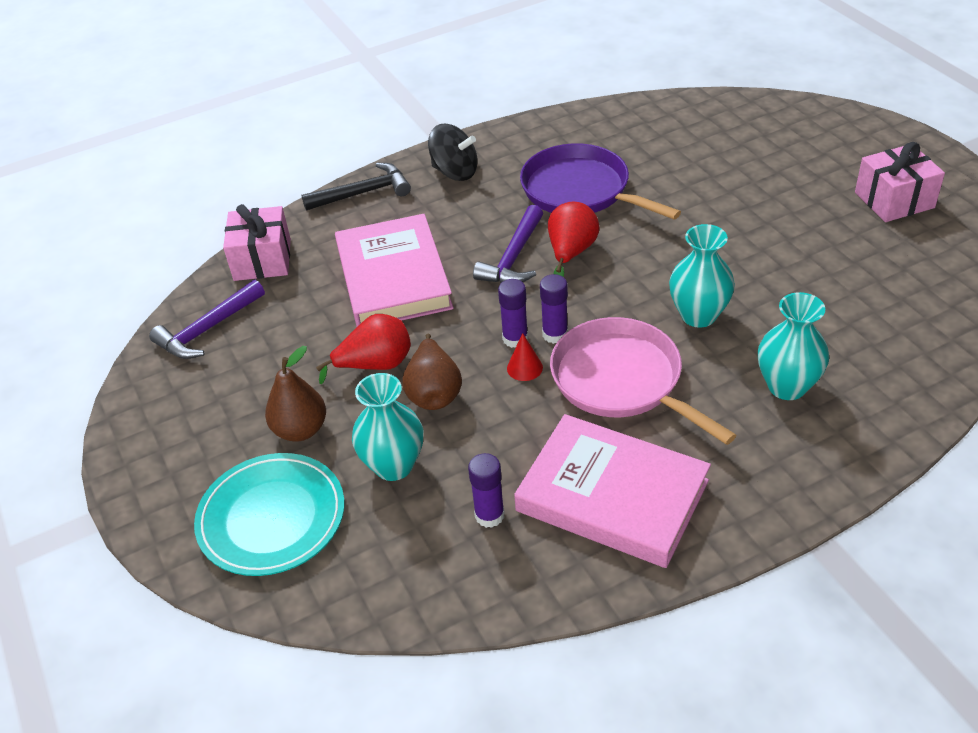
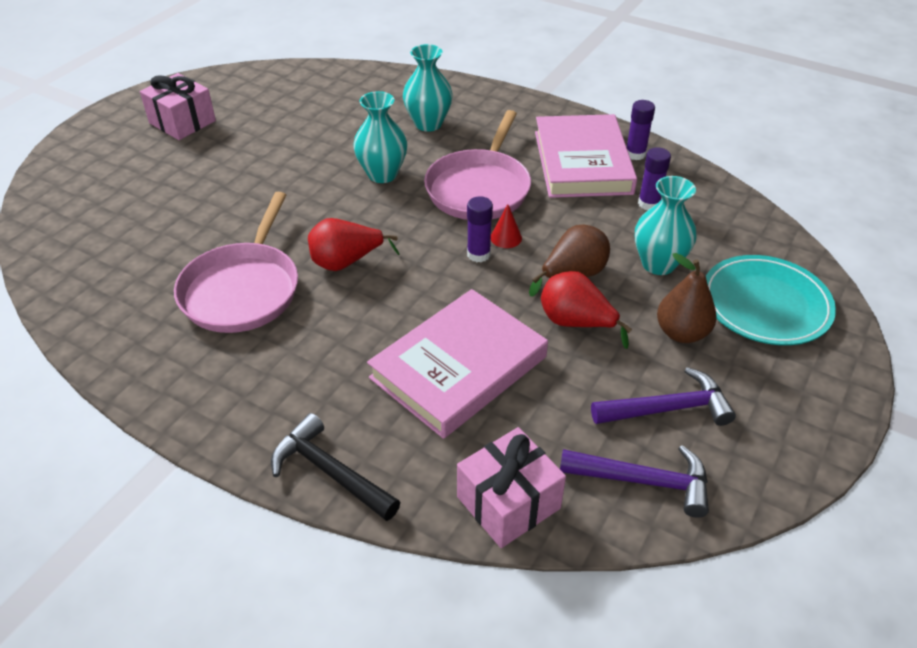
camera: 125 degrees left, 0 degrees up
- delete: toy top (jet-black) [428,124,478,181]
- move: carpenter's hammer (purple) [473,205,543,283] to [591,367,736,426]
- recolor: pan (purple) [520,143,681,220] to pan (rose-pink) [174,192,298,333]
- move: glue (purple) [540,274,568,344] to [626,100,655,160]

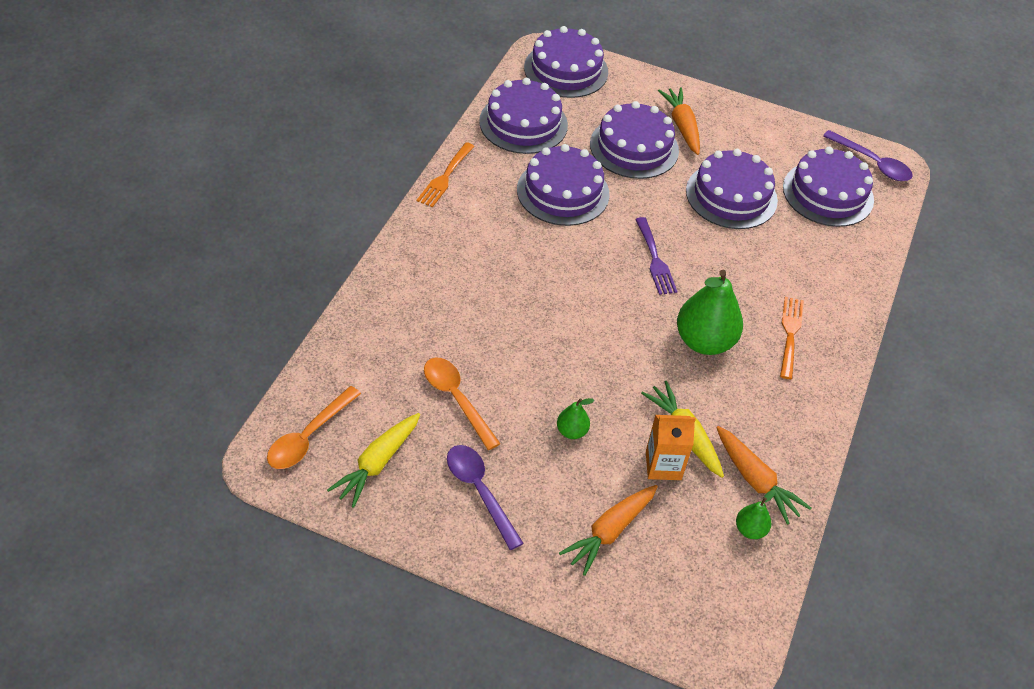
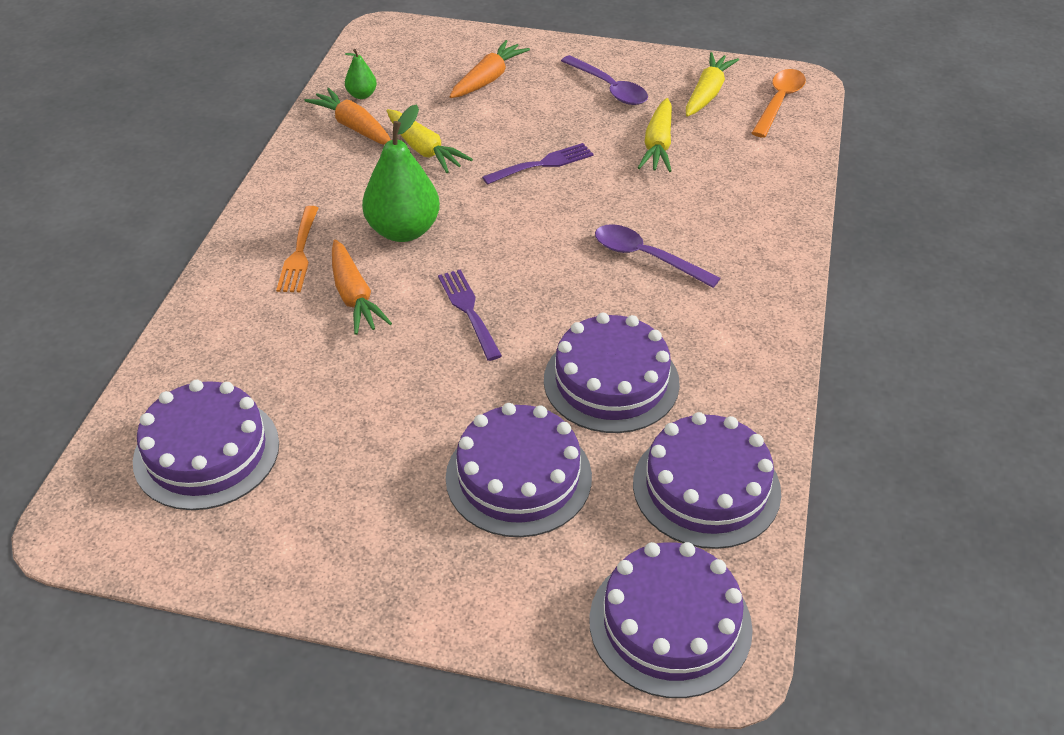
camera: 175 degrees right, 5 degrees down
- delete: dinner fork (orange-coloured) [417,142,475,208]
- replace: teaspoon (orange-coloured) [424,358,501,450] to root vegetable (golden) [638,98,672,172]
- delete: pear fruit (leaf-green) [557,398,594,439]
- delete: milk carton (orange-coloured) [646,415,696,480]
- move: root vegetable (orange-coloured) [658,87,700,155] to [332,240,392,335]
- delete: layer cake (purple) [686,149,778,229]
- move: teaspoon (purple) [823,130,913,181] to [595,224,720,288]
- insert: dinner fork (purple) [482,143,593,185]

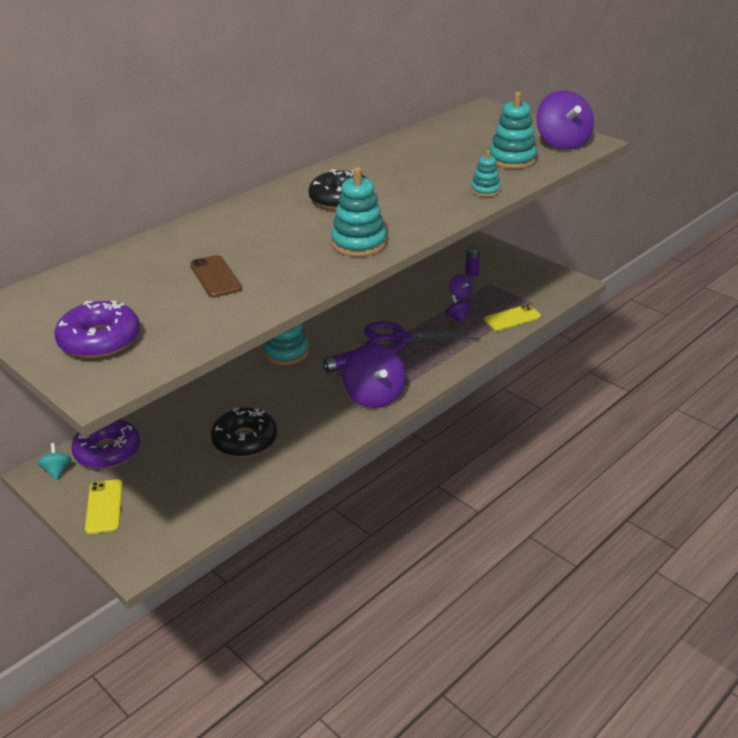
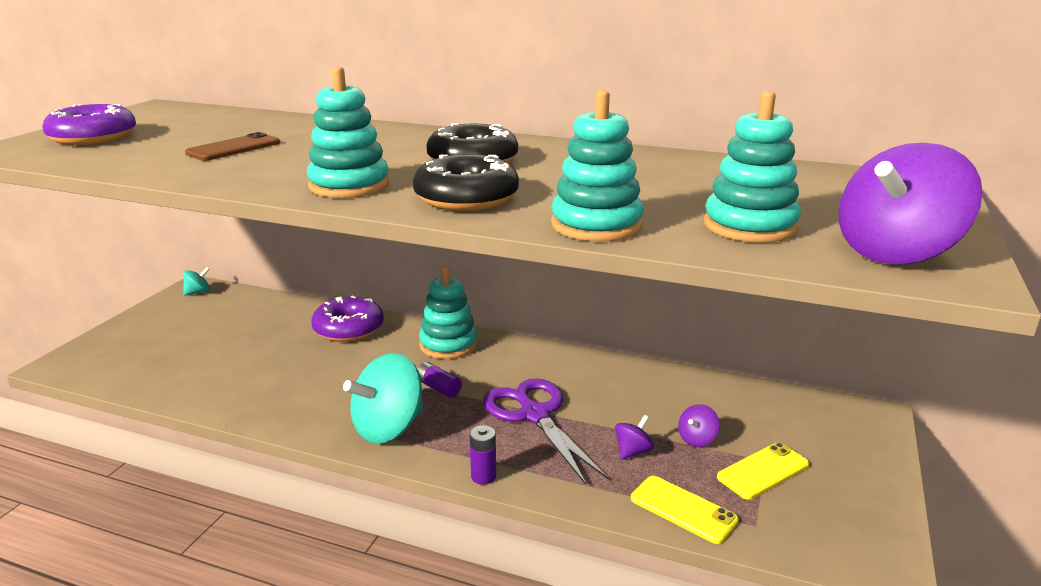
camera: 65 degrees right, 10 degrees down
- move: doughnut (purple) [72,419,140,469] to [311,296,384,342]
- move: mobile phone (golden) [85,479,123,534] to [717,442,809,500]
- move: doughnut (jet-black) [211,408,277,457] to [413,154,519,211]
- recolor: toy top (purple) [343,343,406,408] to toy top (teal) [343,353,423,444]
- move: AA battery (purple) [465,245,480,277] to [469,425,496,485]
- resize: stacking toy (teal) [471,150,501,197] = [551,90,644,241] x1.72

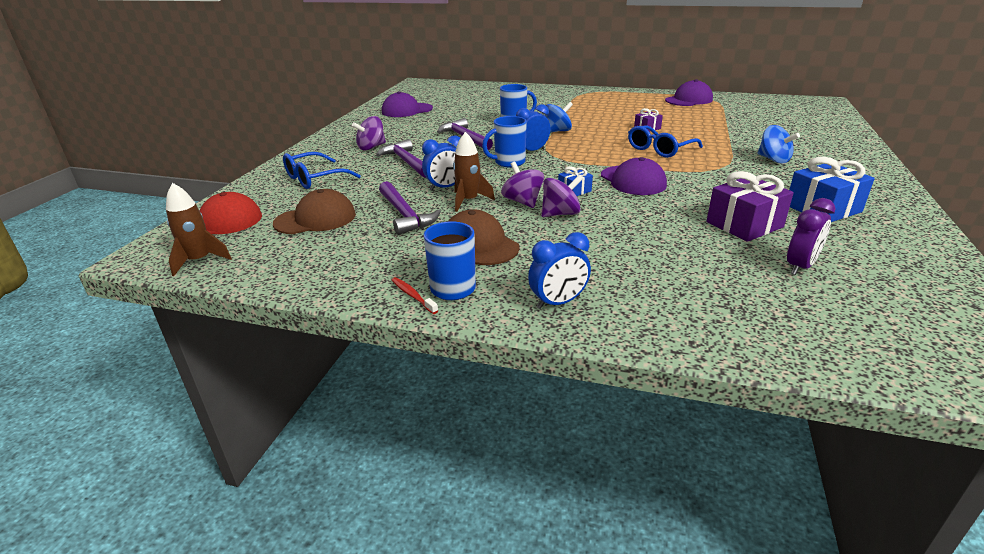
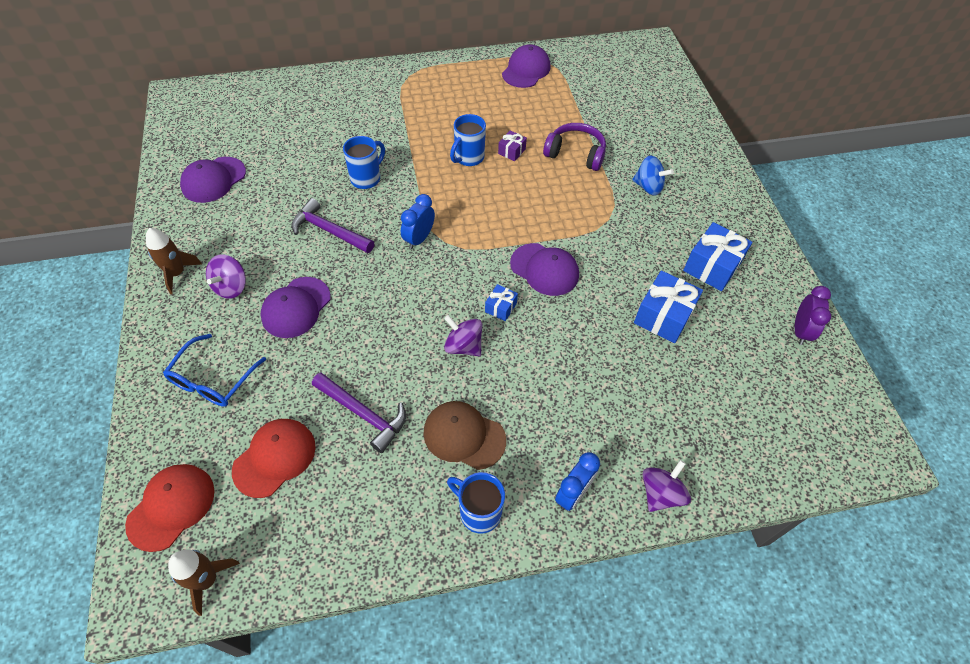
camera: 30 degrees left, 25 degrees up
- recolor: baseball cap (dark brown) [273,189,356,234] to baseball cap (red) [232,419,316,498]
- replace: carpenter's hammer (purple) [376,139,426,178] to baseball cap (purple) [260,277,331,338]
- delete: tooth brush (red) [392,277,438,314]
- delete: bedside clock (cobalt) [422,135,460,190]
- move: toy rocket (dark brown) [453,132,495,212] to [146,228,202,294]
- move: mug (cobalt) [482,116,527,167] to [450,114,486,166]
- move: toy top (purple) [541,175,583,217] to [642,460,691,512]
- delete: toy top (cobalt) [545,102,573,133]
- delete: spectacles (cobalt) [628,125,703,158]
- recolor: gift (purple) [706,171,794,242] to gift (cobalt) [634,271,703,343]
- move: bedside clock (purple) [787,198,836,275] to [795,286,831,345]
- insert: headset (purple) [543,123,606,171]

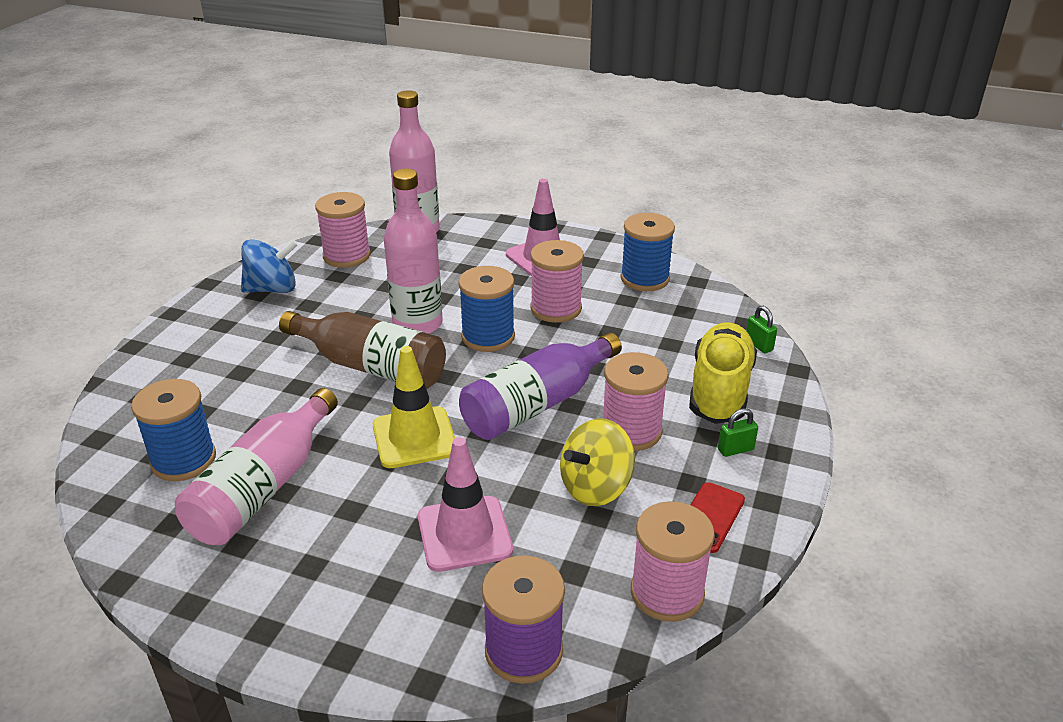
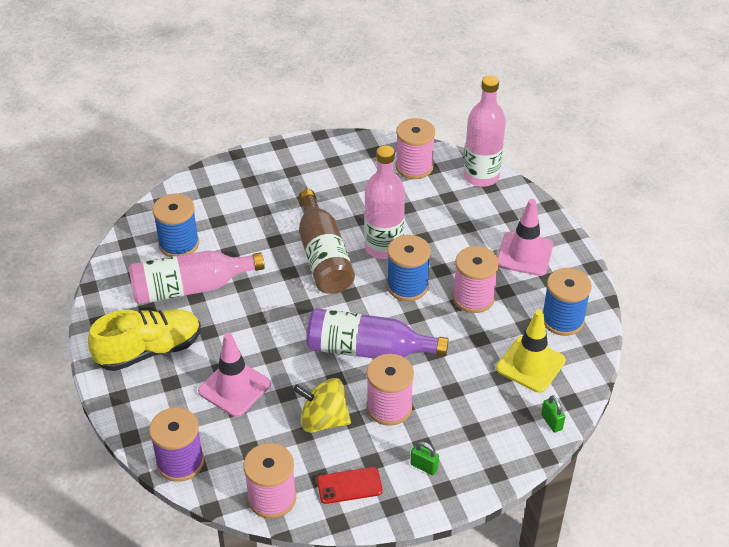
camera: 50 degrees right, 10 degrees up
- delete: toy top (cobalt) [241,239,298,293]
- move: road cone (golden) [373,346,455,468] to [496,309,566,393]
- move: sneaker (golden) [689,323,757,424] to [88,309,201,371]
- rotate: small lock (leaf-green) [746,306,777,353] = [541,395,566,433] 45 degrees counterclockwise

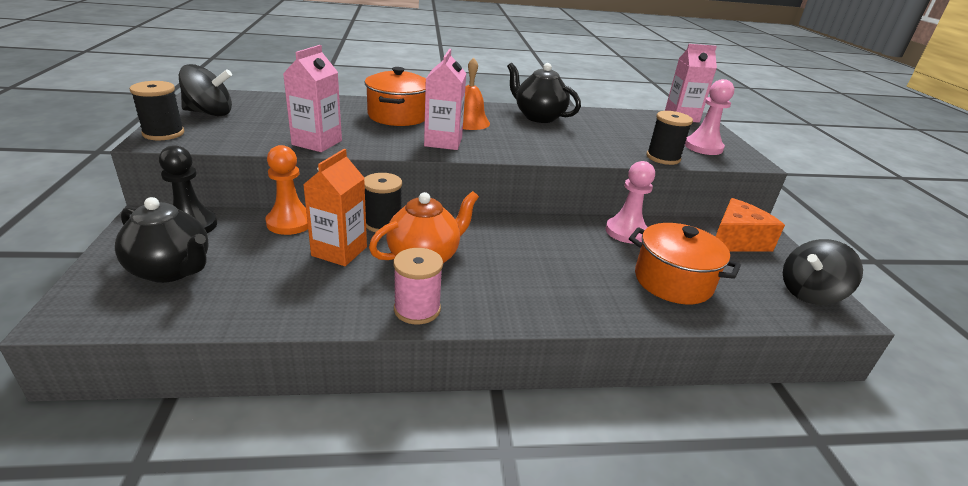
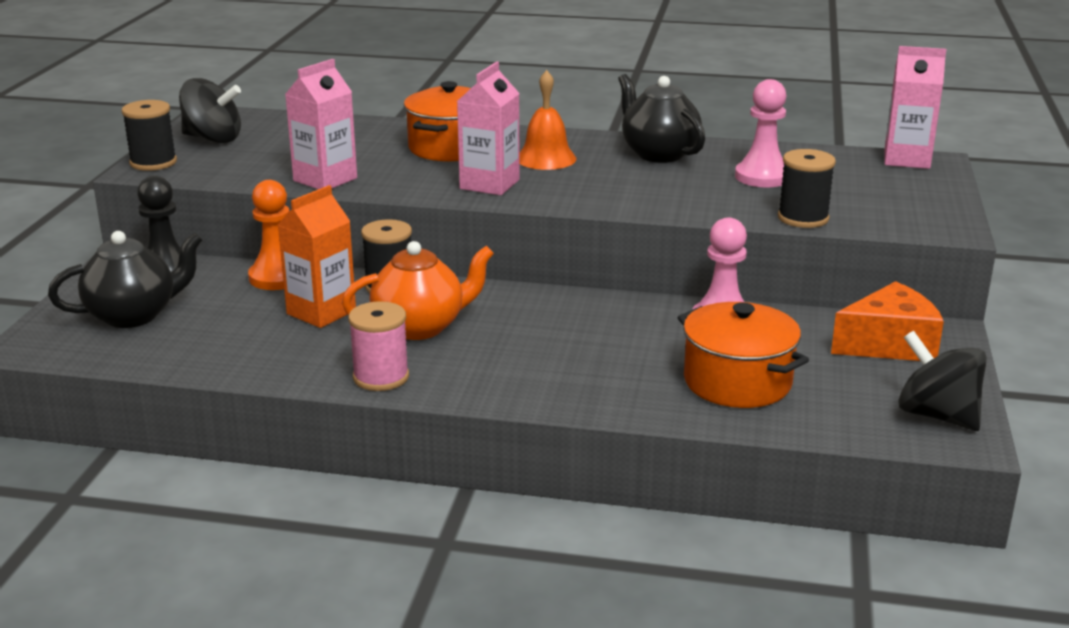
camera: 20 degrees right, 5 degrees down
- rotate: china teapot (jet-black) [115,197,209,283] = [48,231,203,328] 75 degrees counterclockwise
- move: game pawn (rose-pink) [685,79,734,155] to [735,79,786,188]
- rotate: toy top (jet-black) [783,239,863,305] = [898,331,987,431] 60 degrees clockwise

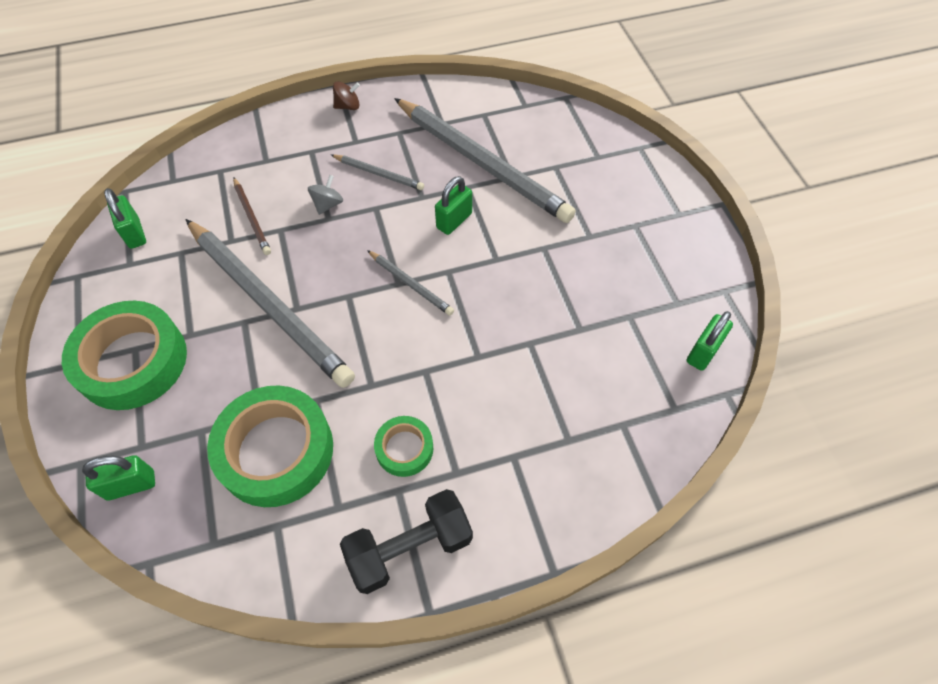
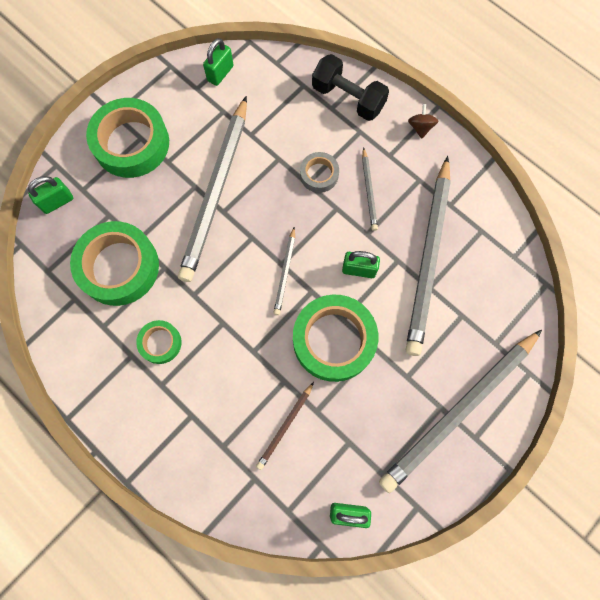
camera: 60 degrees right, 15 degrees up
- rotate: small lock (leaf-green) [82,455,155,501] = [28,176,73,214] 75 degrees counterclockwise
- move: wooden pencil (dark brown) [233,177,271,255] to [256,382,314,470]
- replace: toy top (gray) [308,175,343,215] to sticky tape (gray) [300,152,339,193]
- rotate: toy top (dark brown) [333,81,360,110] = [408,104,438,139] 135 degrees counterclockwise
- move: hand weight (jet-black) [340,489,473,594] to [312,54,389,121]
- insert: sticky tape (leaf-green) [293,295,378,382]
- insert: wooden pencil (gray) [379,330,542,493]

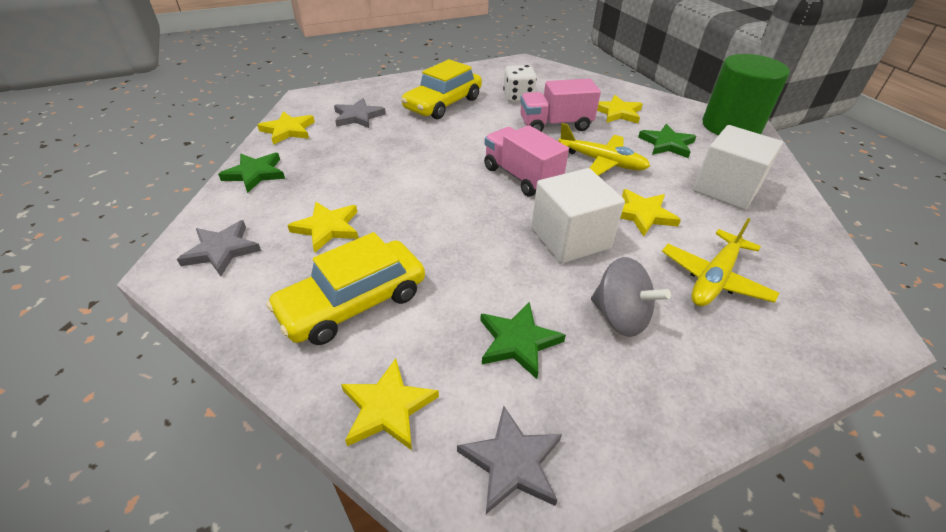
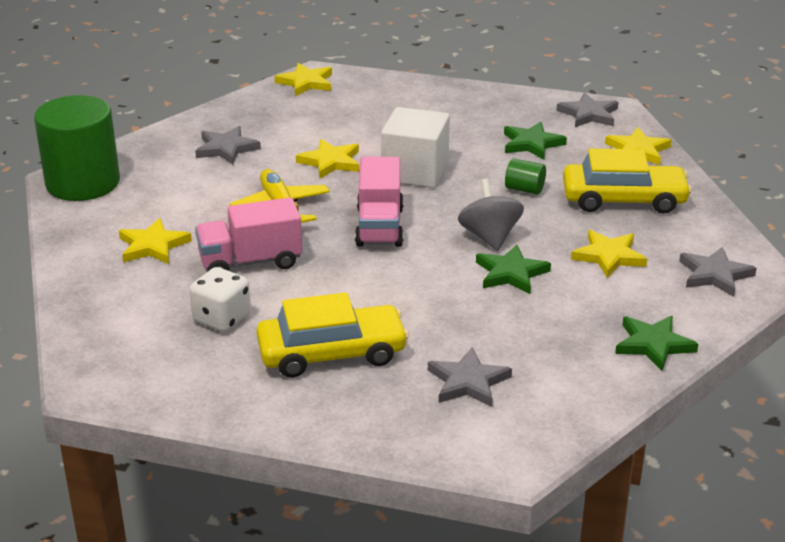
camera: 140 degrees left, 10 degrees down
- move: star (golden) [257,111,315,145] to [275,63,332,96]
- rotate: toy truck (rose-pink) [520,78,601,132] = [195,197,302,271] 135 degrees clockwise
- move: toy top (gray) [591,257,671,337] to [458,179,524,251]
- move: star (leaf-green) [638,124,696,158] to [476,245,551,294]
- delete: aeroplane (golden) [662,218,779,306]
- replace: cube (white) [693,125,783,210] to star (gray) [195,126,261,165]
- insert: cylinder shape (leaf-green) [505,158,546,195]

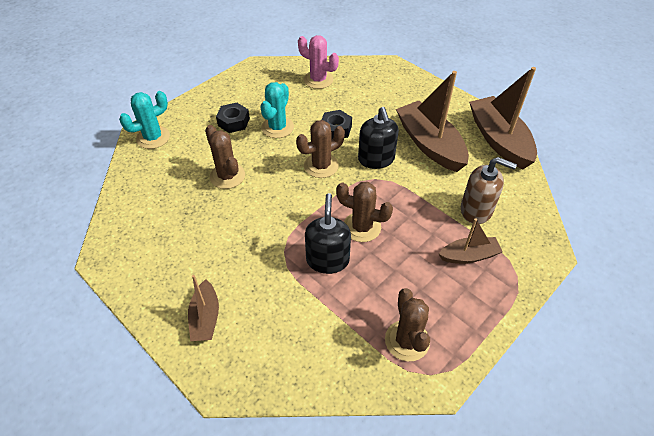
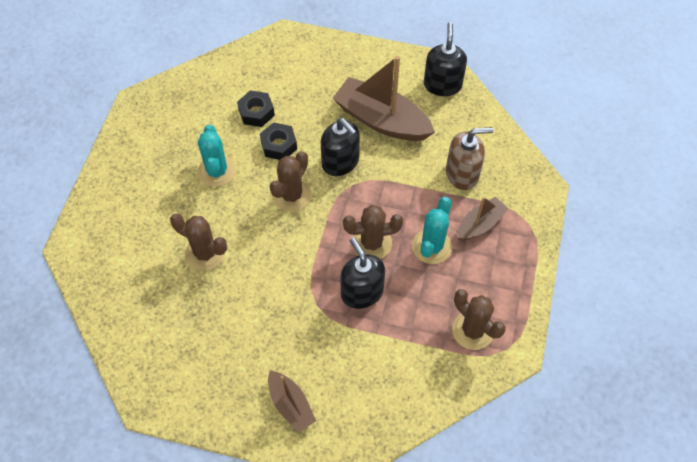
camera: 30 degrees left, 10 degrees up
- move: cactus (teal) [119,91,170,149] to [412,197,452,264]
- move: nut (jet-black) [216,103,250,133] to [237,91,275,127]
- delete: cactus (rose-pink) [298,35,339,89]
- replace: toy boat (dark brown) [469,67,537,169] to pump bottle (jet-black) [424,22,467,96]

